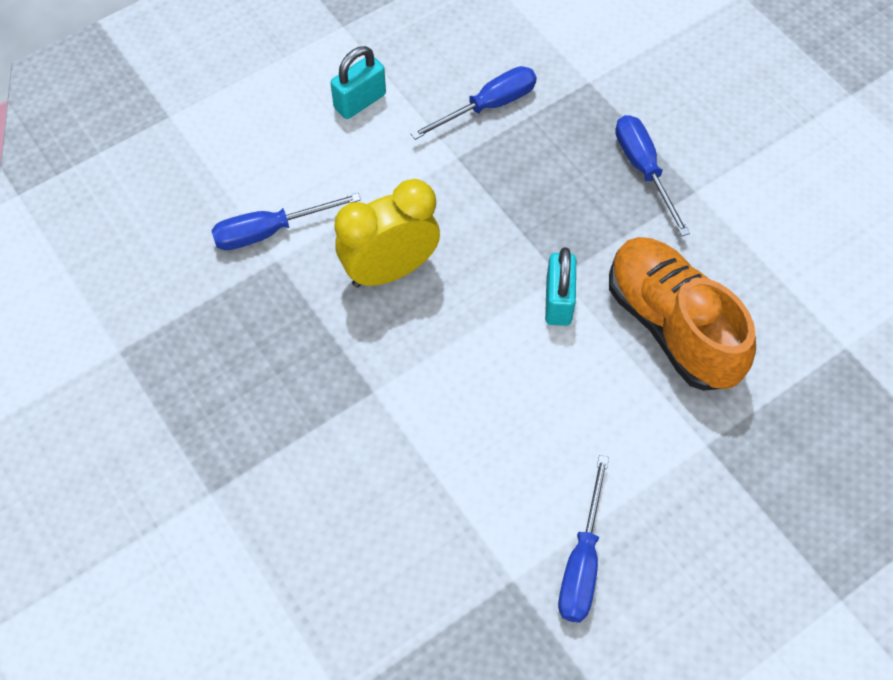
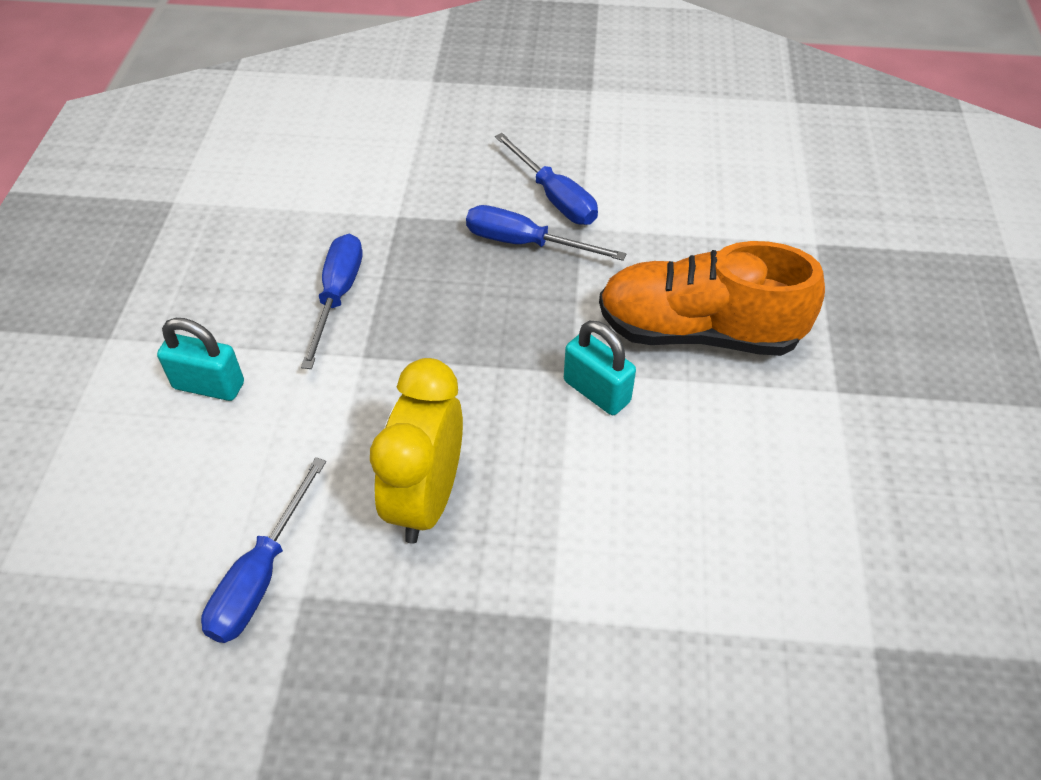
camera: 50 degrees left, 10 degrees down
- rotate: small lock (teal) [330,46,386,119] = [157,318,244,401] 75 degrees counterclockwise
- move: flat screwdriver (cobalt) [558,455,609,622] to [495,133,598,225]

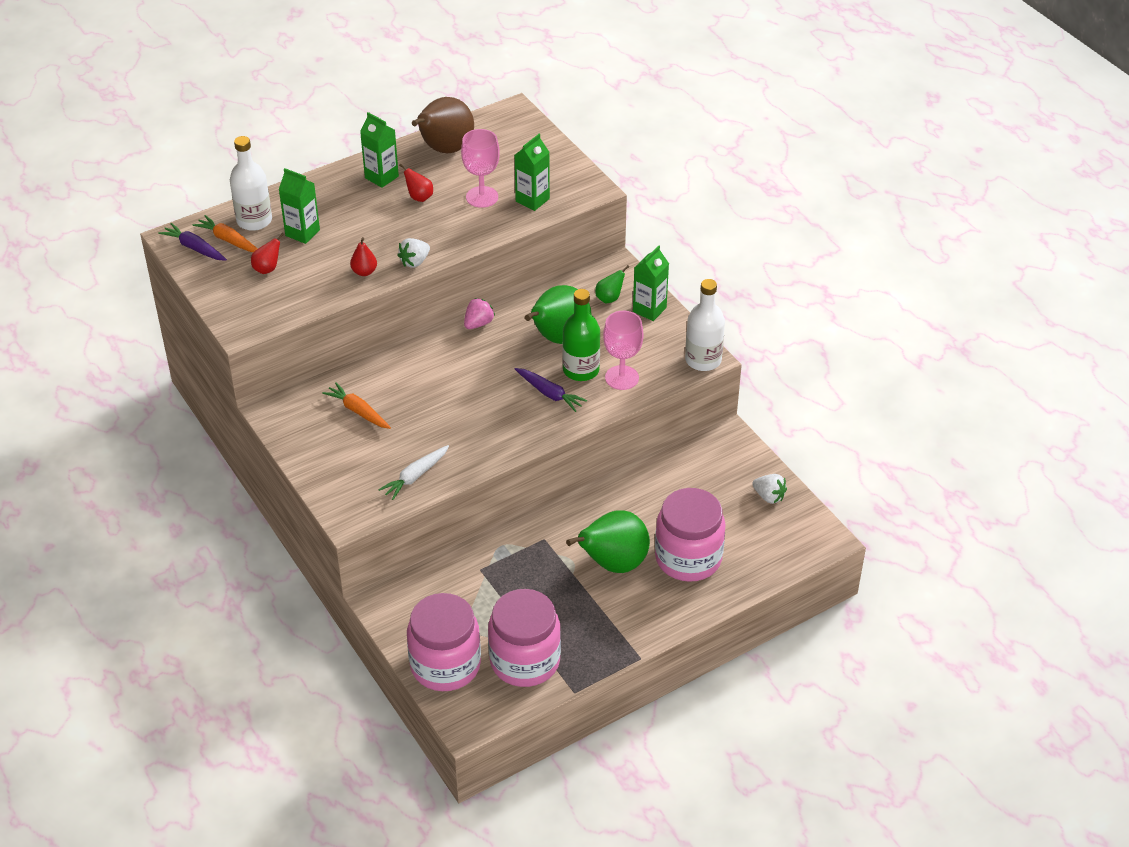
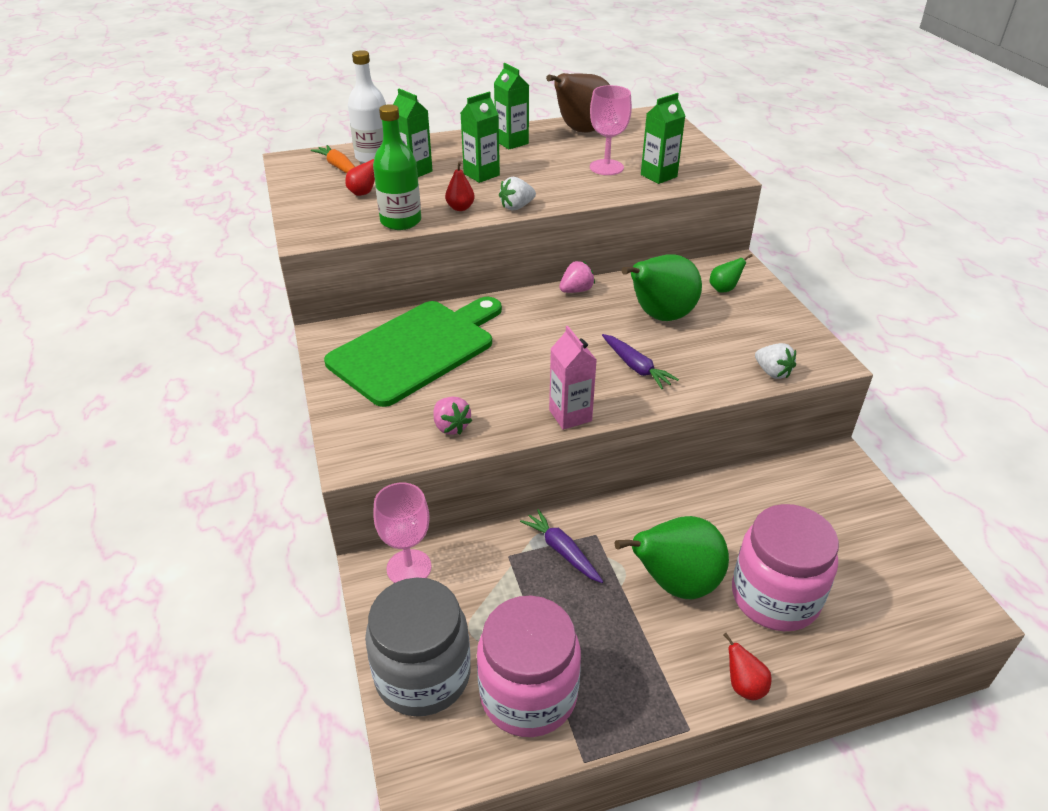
camera: 15 degrees right, 5 degrees down
- move: root vegetable (purple) [158,223,227,261] to [520,509,603,583]
- replace: root vegetable (orange-coloured) [322,382,391,429] to cutting board (leaf-green) [324,297,502,407]
- replace: root vegetable (white) [378,445,449,500] to berry (rose-pink) [433,397,472,435]
- move: pear fruit (red) [399,164,433,202] to [723,633,772,700]
- recolor: jar (rose-pink) [407,593,481,691] to jar (gray) [365,578,471,716]
- move: bottle (leaf-green) [562,289,600,381] to [373,104,421,230]
- move: chalice (rose-pink) [603,311,644,390] to [373,483,432,583]
- move: milk carton (leaf-green) [633,245,669,321] to [461,92,500,183]
- delete: bottle (white) [685,279,725,371]
- move: berry (white) [752,474,787,504] to [755,343,796,379]
- insert: milk carton (rose-pink) [549,326,597,430]

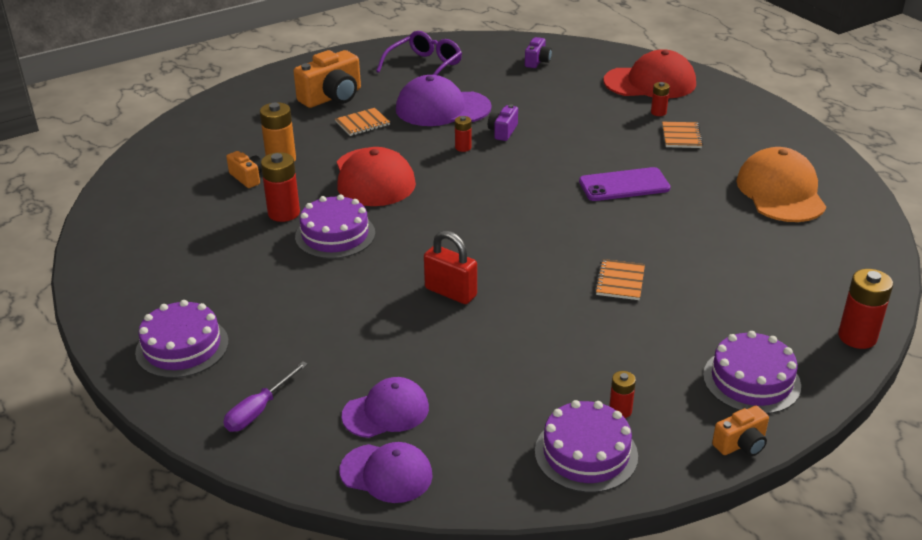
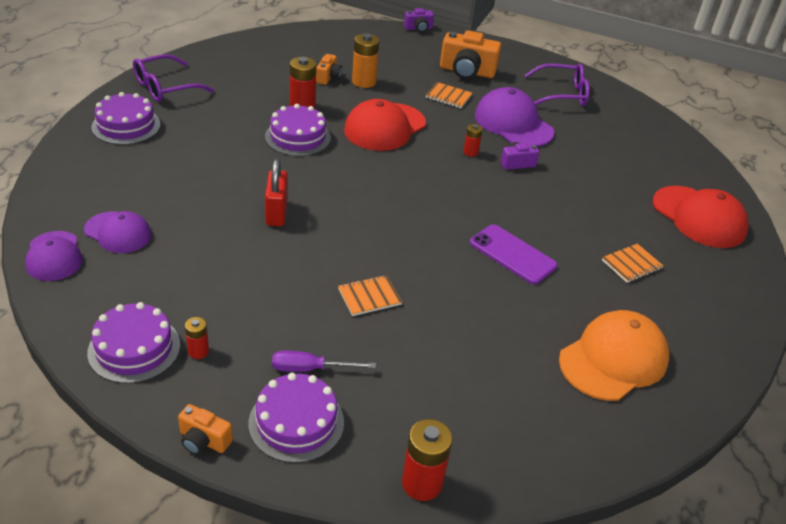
camera: 50 degrees right, 5 degrees up
- move: flat screwdriver (purple) [224,361,308,432] to [272,351,376,372]
- move: compact camera (purple) [525,37,552,68] to [404,8,434,32]
- delete: AA battery (red) [651,82,670,116]
- insert: spectacles (purple) [133,54,214,102]

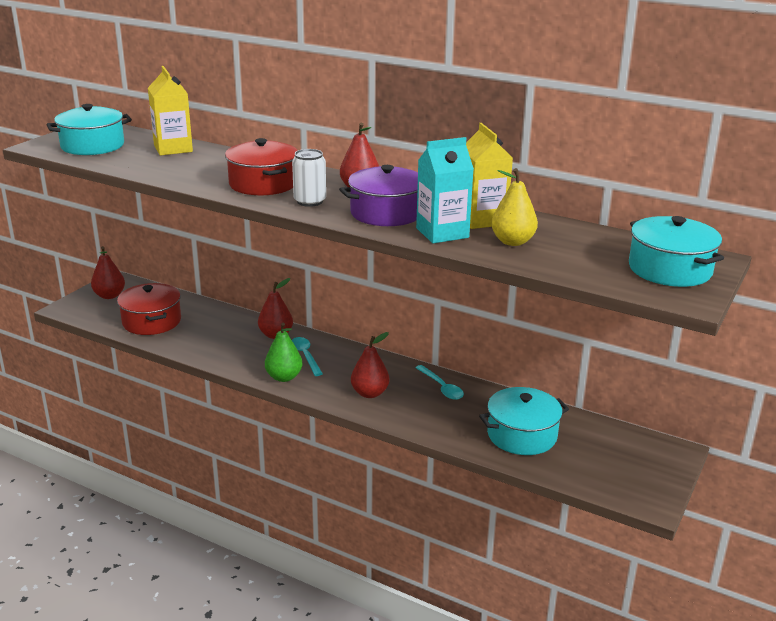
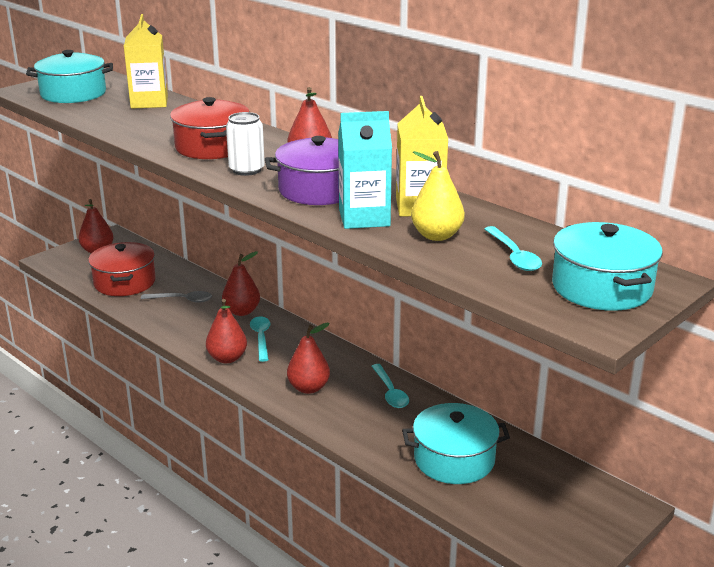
camera: 15 degrees right, 0 degrees up
- recolor: pear fruit (leaf-green) [265,323,303,382] to pear fruit (red) [206,299,247,363]
- insert: teaspoon (gray) [141,291,212,303]
- insert: teaspoon (teal) [484,226,542,271]

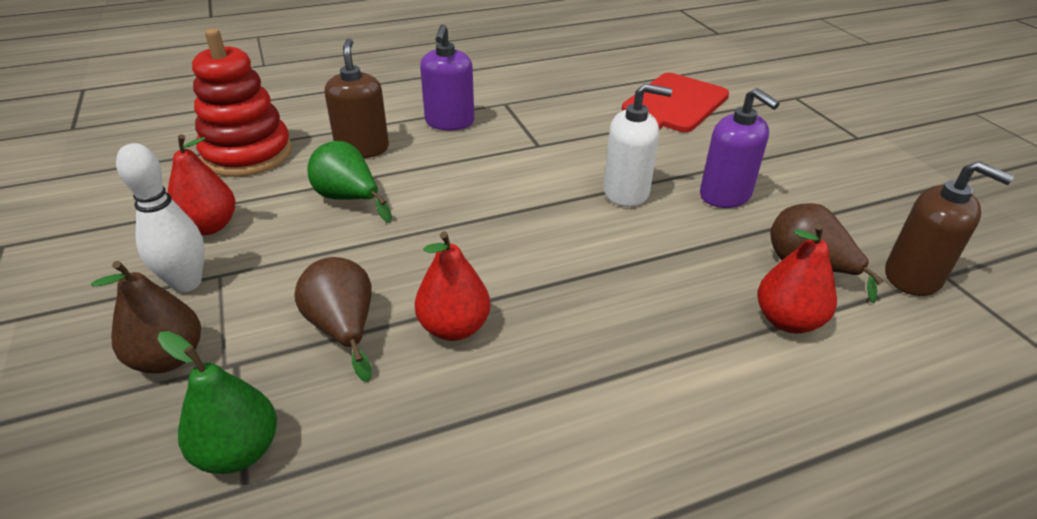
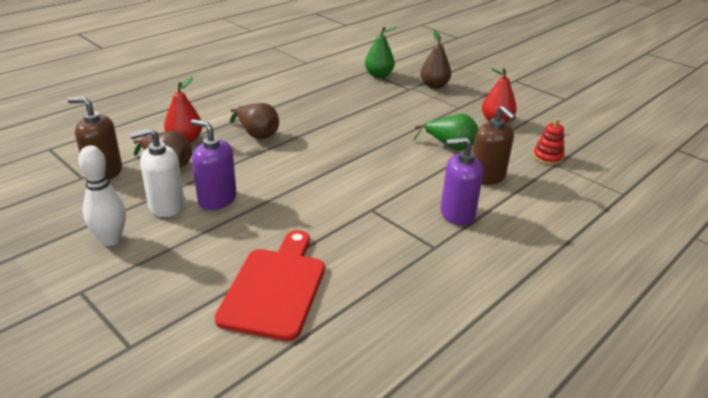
camera: 155 degrees right, 5 degrees down
- move: tenpin (white) [116,143,204,292] to [78,145,126,246]
- resize: stacking toy (red) [192,29,292,177] = [533,118,565,165] x0.49
- move: pear fruit (dark brown) [294,257,372,382] to [230,103,279,139]
- delete: pear fruit (red) [415,231,490,341]
- rotate: pump bottle (purple) [420,24,474,130] = [440,137,483,225] 75 degrees counterclockwise
- move: pump bottle (white) [603,83,672,207] to [130,128,185,217]

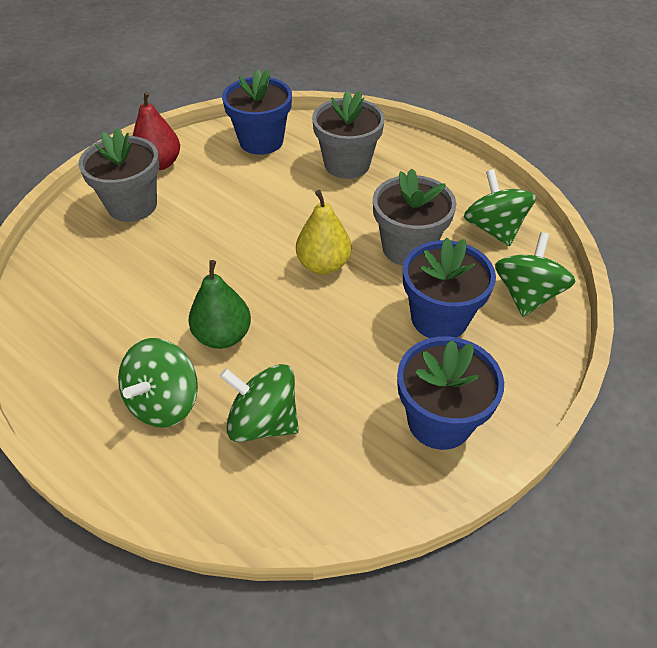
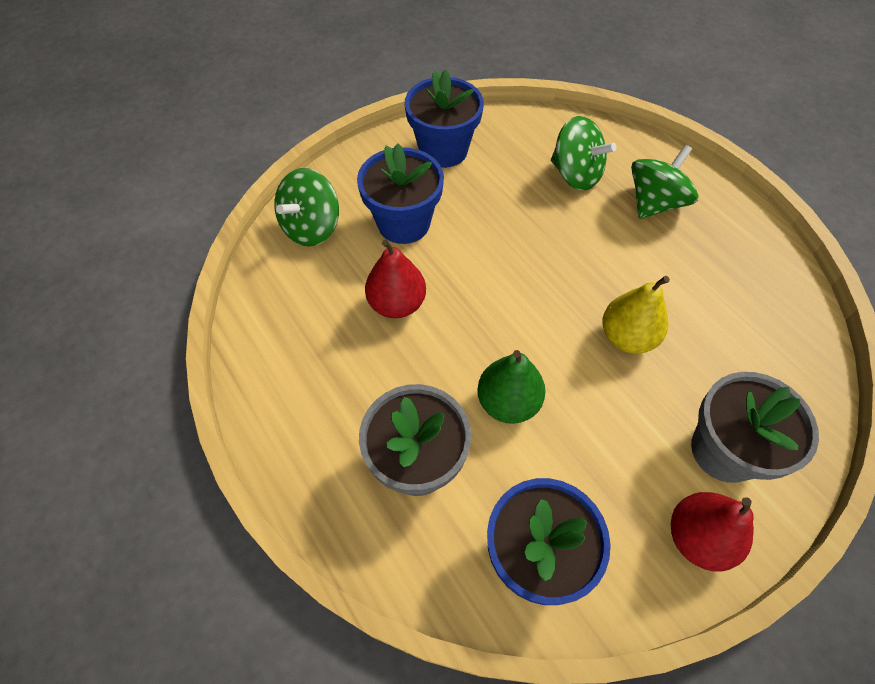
camera: 165 degrees left, 10 degrees up
- move: pear fruit (leaf-green) [188,260,251,349] to [477,350,546,424]
- move: pear fruit (golden) [296,190,351,274] to [603,276,670,354]
- replace: plant pot (gray) [373,168,456,266] to pear fruit (red) [365,239,426,318]
- delete: toy top (leaf-green) [464,169,536,246]

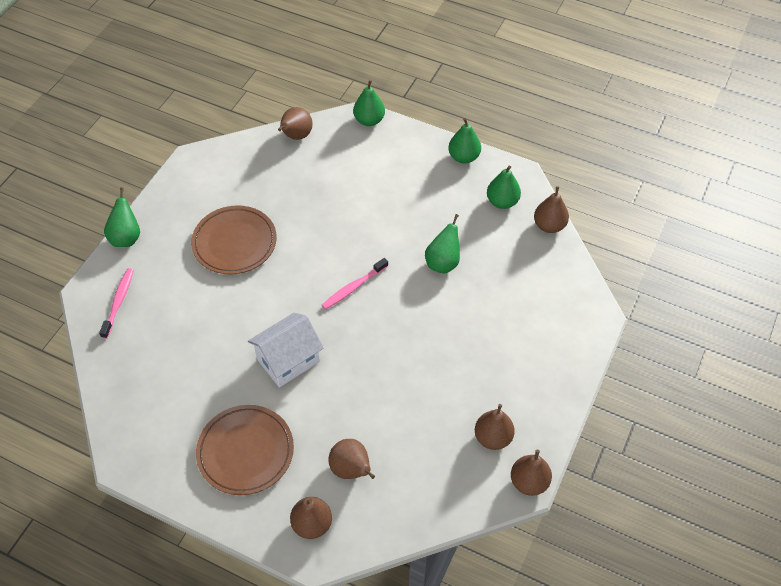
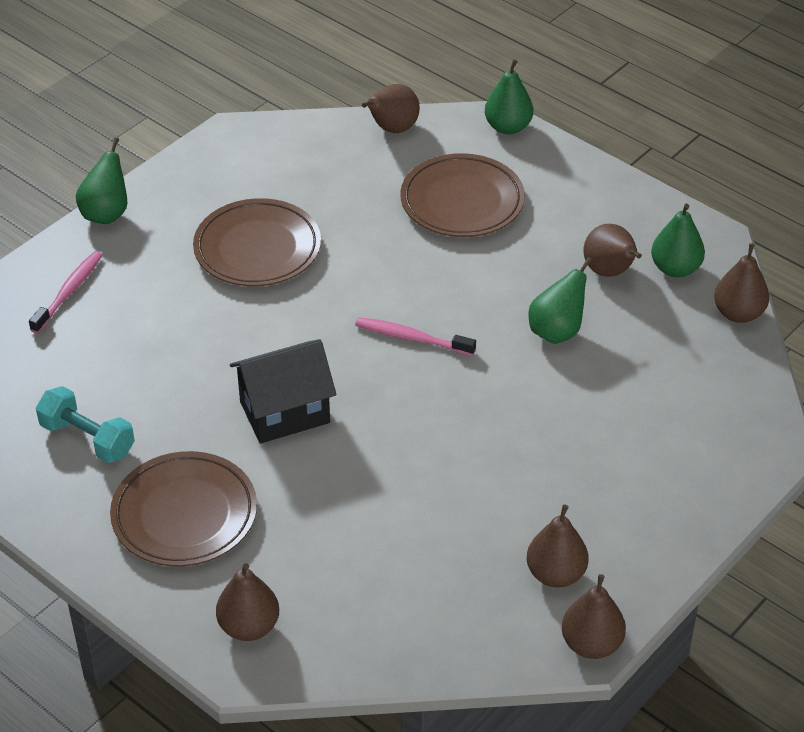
camera: 15 degrees right, 10 degrees down
- recolor: house (white) [248,312,324,388] to house (jet-black) [230,339,336,444]
- rotate: tooth brush (rose-pink) [322,258,388,310] = [355,317,476,356] 45 degrees clockwise
- move: pear fruit (dark brown) [328,439,375,479] to [583,224,642,277]
- delete: pear fruit (leaf-green) [448,118,481,164]
- insert: hand weight (teal) [36,386,135,463]
- insert: dinner plate (dark brown) [400,153,525,237]

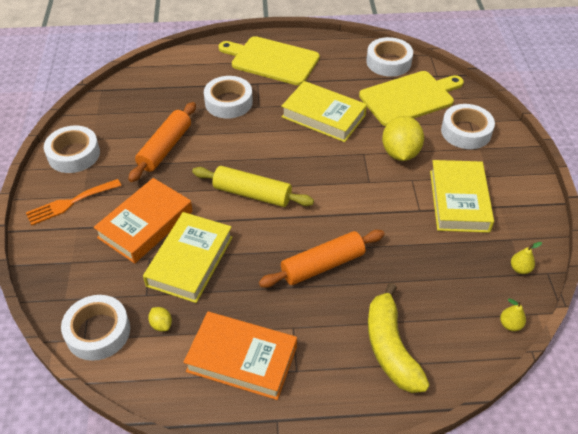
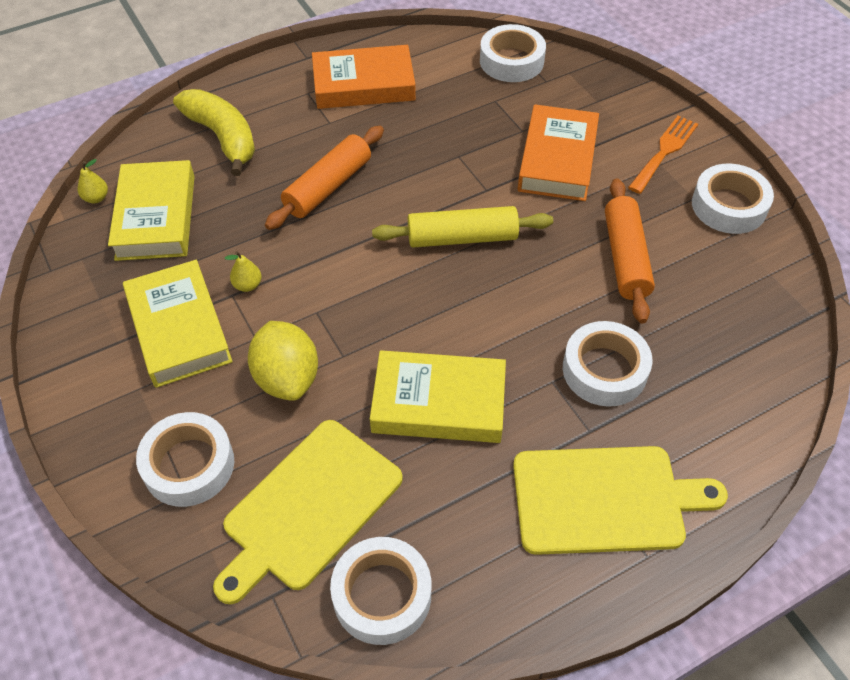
camera: 155 degrees right, 5 degrees up
- move: hardcover (golden) [143,212,233,303] to [108,160,195,261]
- delete: citrus fruit (golden) [148,307,172,331]
- move: pear fruit (golden) [511,242,542,274] to [225,252,262,292]

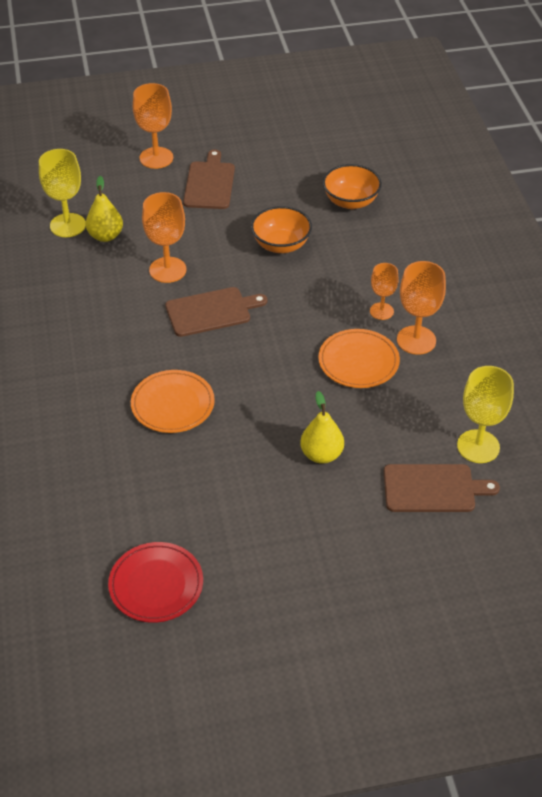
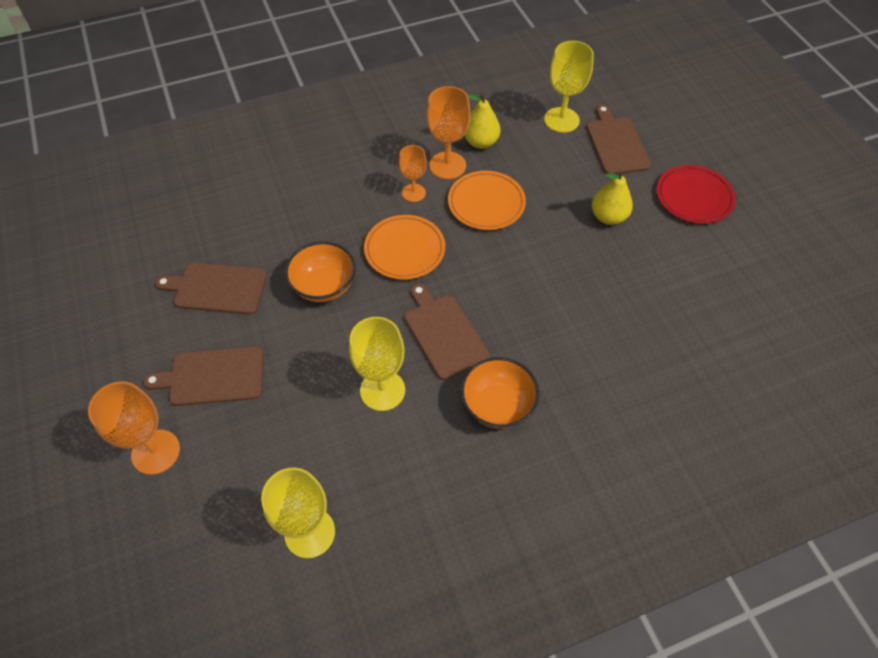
camera: 100 degrees left, 10 degrees up
- move: pear fruit (golden) [86,176,123,242] to [464,93,501,149]
- move: dinner plate (red) [108,542,203,623] to [657,165,736,224]
- move: dinner plate (orange-coloured) [131,370,215,433] to [364,215,445,280]
- recolor: chalice (orange-coloured) [142,192,186,283] to chalice (golden) [349,317,405,411]
- move: bowl (orange-coloured) [323,164,382,209] to [461,357,539,429]
- insert: cutting board (dark brown) [155,262,267,315]

